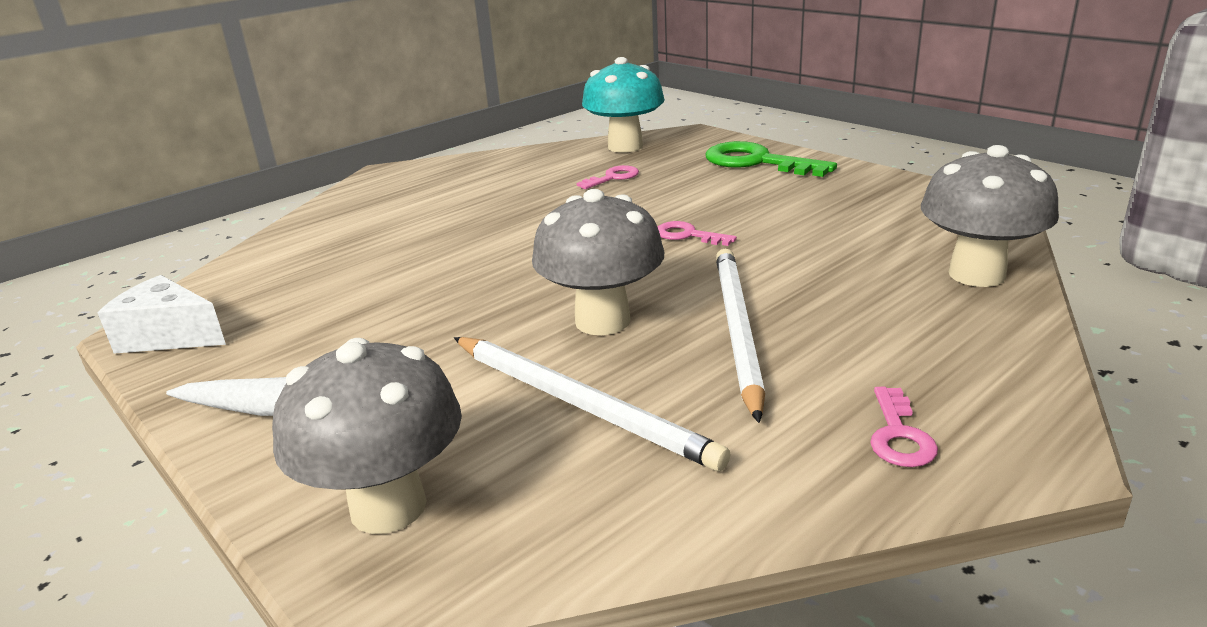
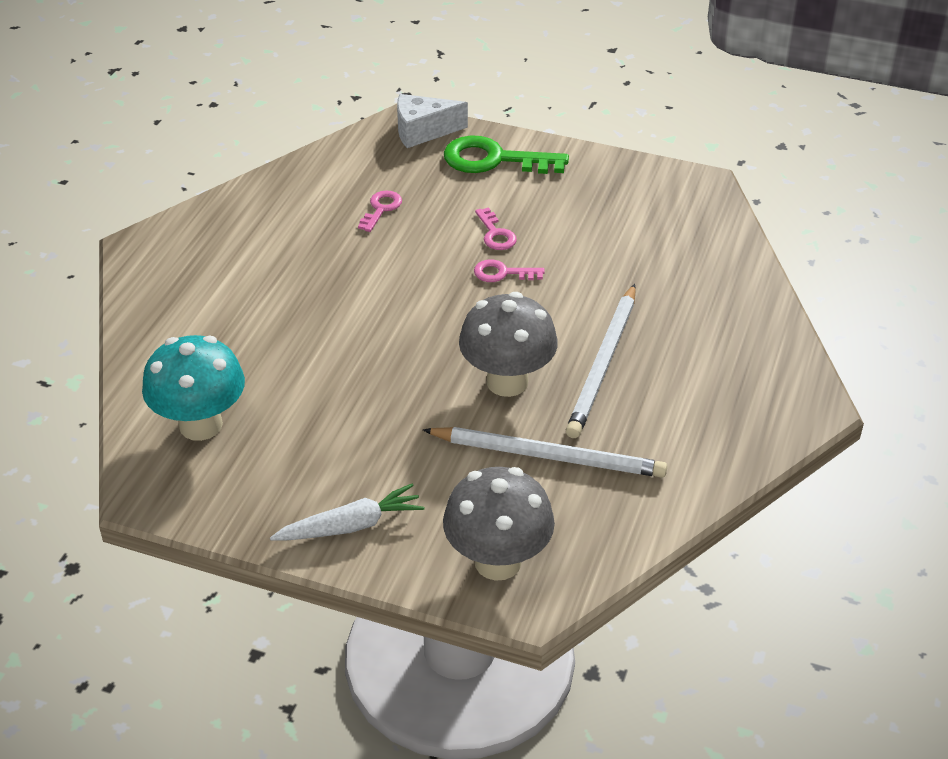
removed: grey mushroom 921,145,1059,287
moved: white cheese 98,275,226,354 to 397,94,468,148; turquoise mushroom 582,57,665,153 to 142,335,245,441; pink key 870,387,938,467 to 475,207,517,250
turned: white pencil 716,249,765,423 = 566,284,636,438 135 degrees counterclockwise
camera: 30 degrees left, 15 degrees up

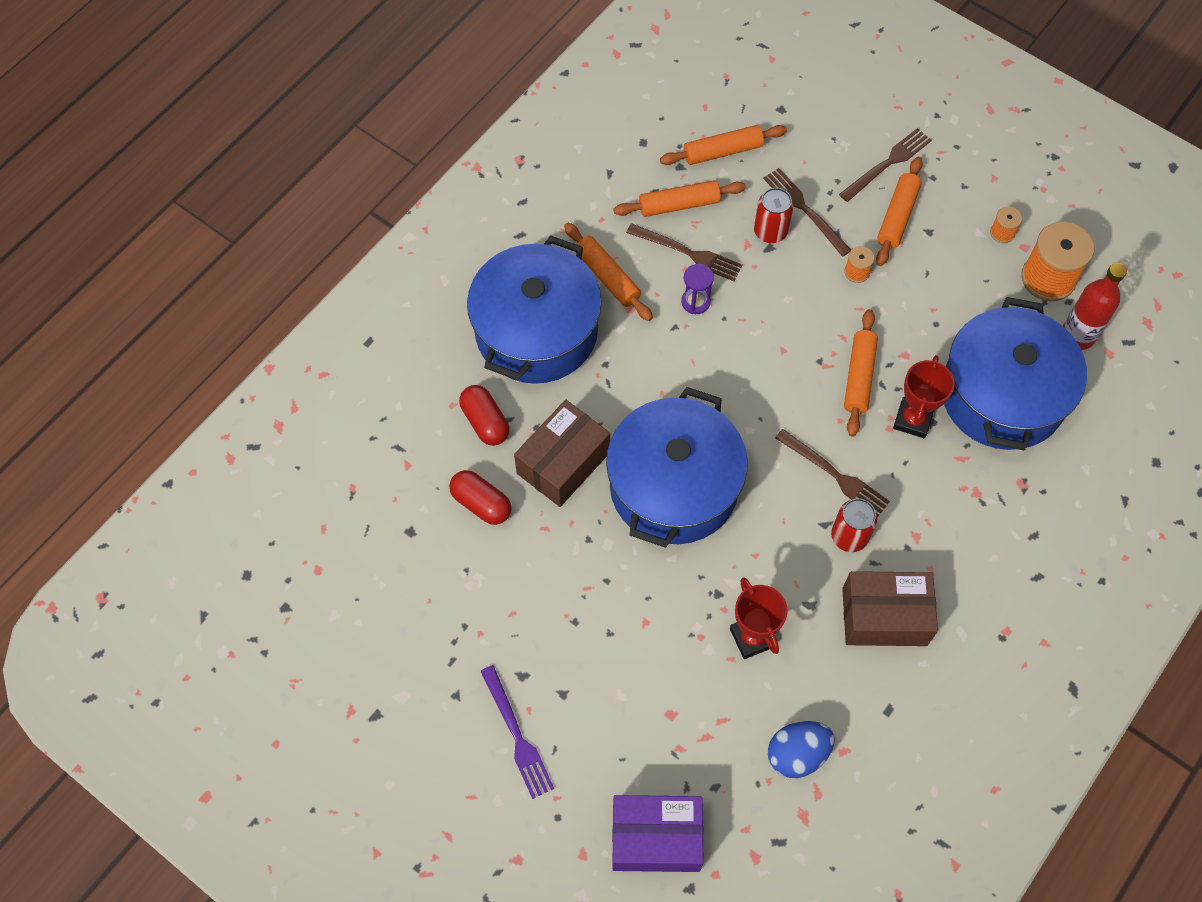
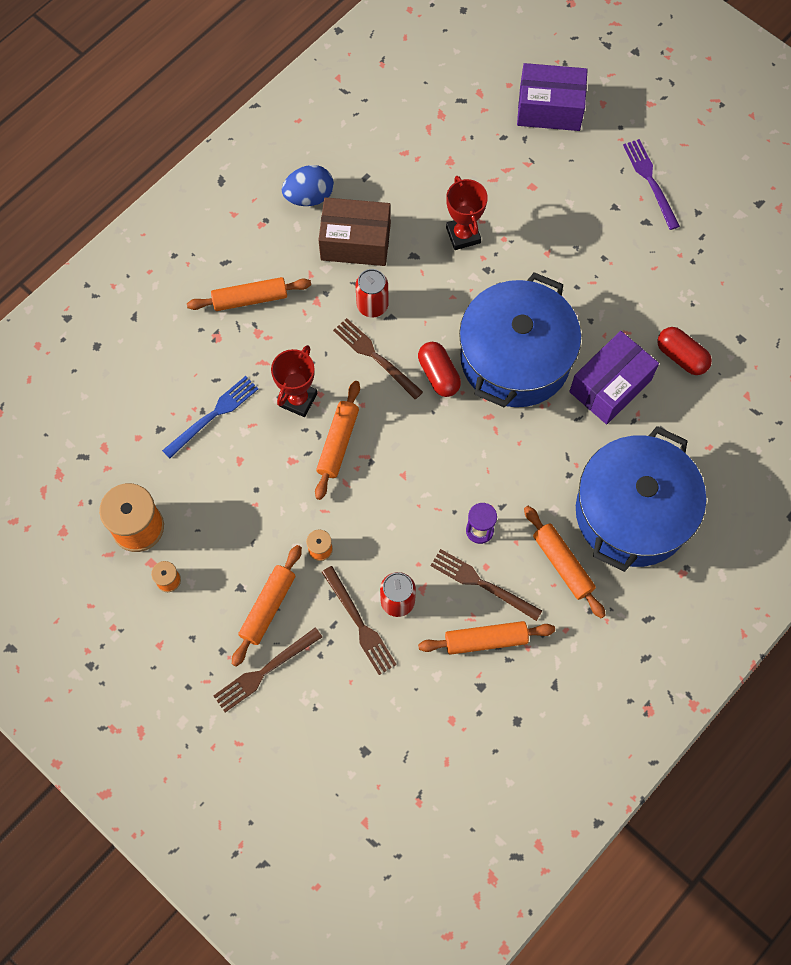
removed: red bottle 1063,263,1127,350
moved: red capsule 459,385,509,446 to 418,342,461,397; orange rolling pin 660,125,787,165 to 187,277,311,311; blue egg 768,721,835,778 to 282,165,334,206
replaced: blue pot 944,297,1087,450 to blue fork 162,376,259,458
recoloured: brown box 514,400,610,507 to purple box 569,331,659,424
camera: 175 degrees left, 5 degrees up

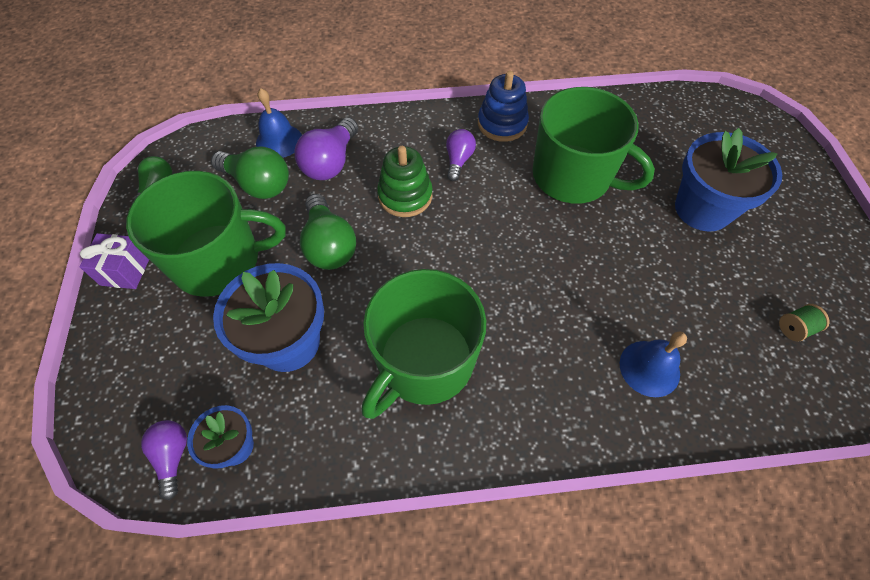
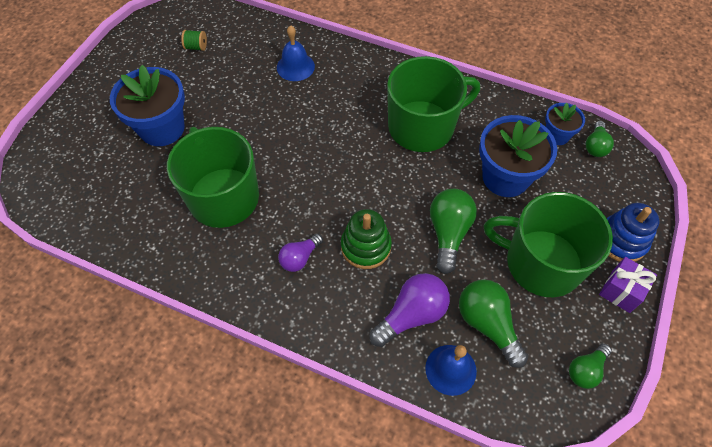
moved: blue stacking toy 478,71,529,142 to 607,203,659,262
recoloured: purple light bulb 141,420,187,500 to green light bulb 586,121,614,157
camera: 150 degrees left, 0 degrees up

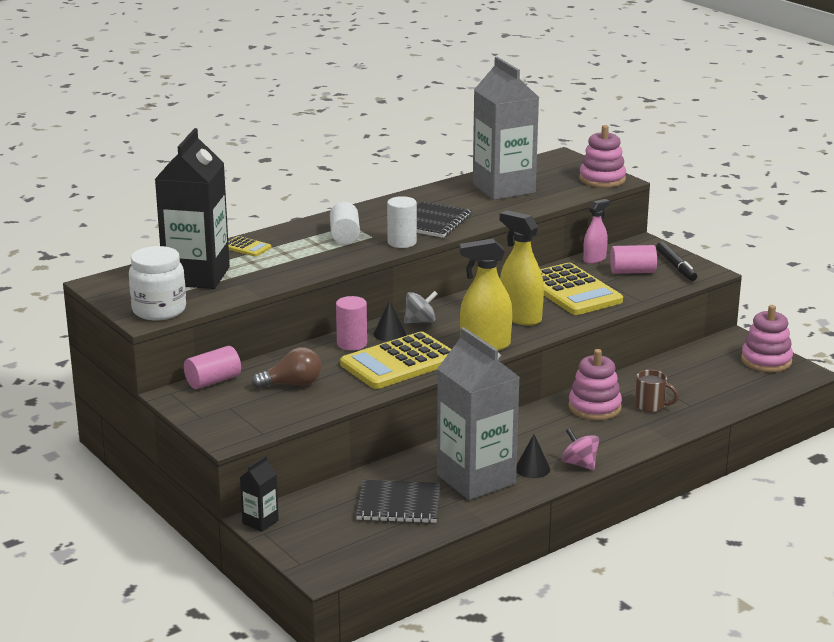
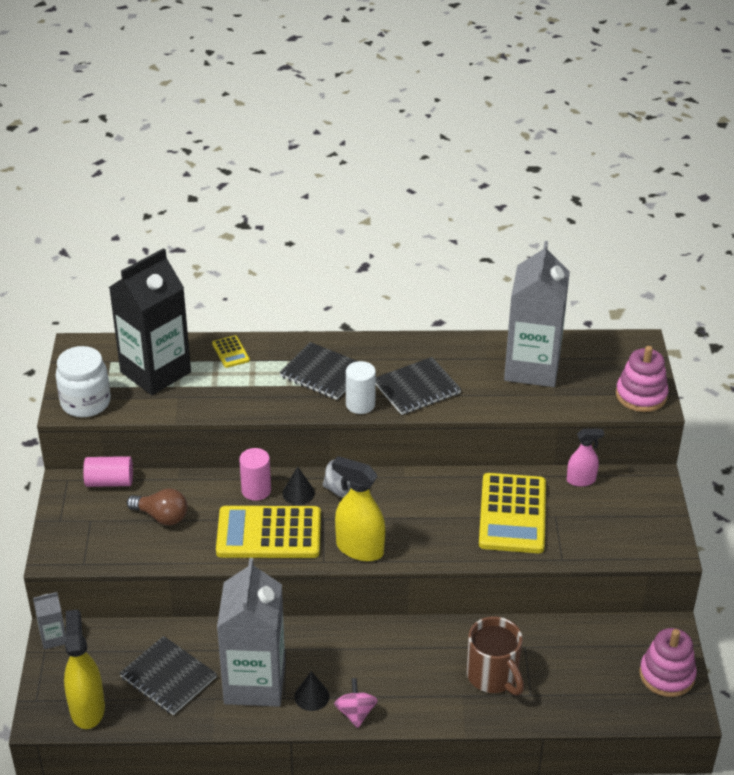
removed: pink stacking toy 568,349,622,420; pink cylinder 610,245,657,274; black marker 656,242,697,281
moved: yellow spray bottle 500,210,544,326 to 64,609,105,729
replaced: white cylinder 330,202,360,244 to black notebook 279,342,357,400
recoloured: black carton 240,456,279,532 to grey carton 33,592,66,649
resized: brown mug 635,370,679,412 = 467,616,524,695 x1.66
camera: 35 degrees right, 15 degrees up

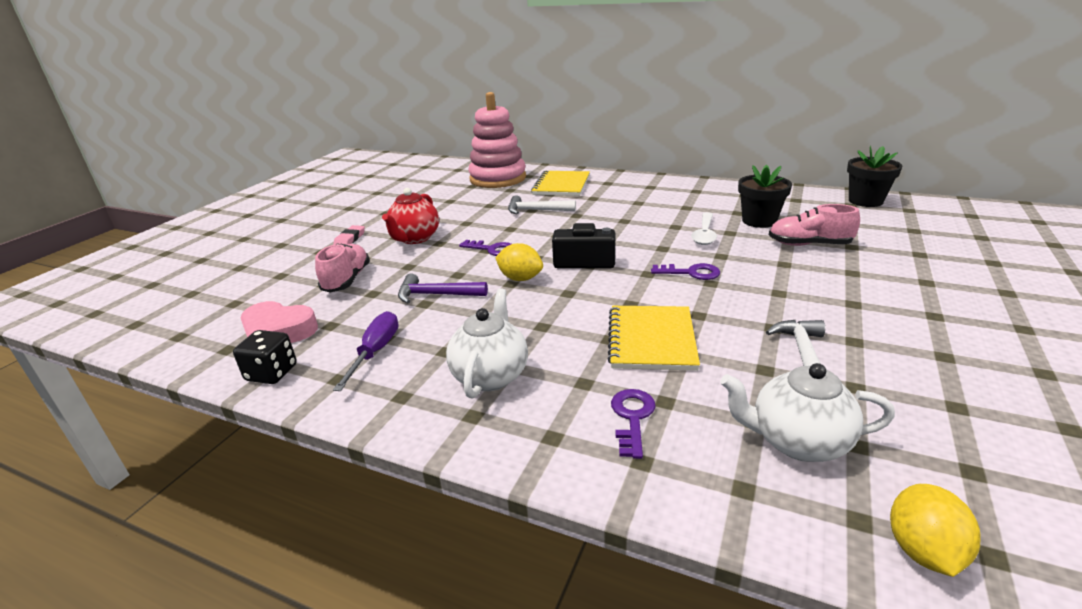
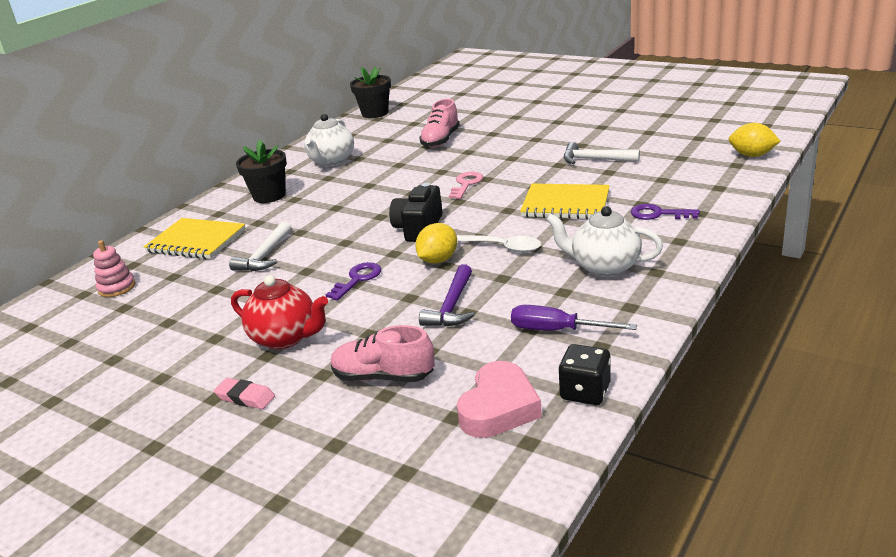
moved: white spoon 691,212,717,245 to 457,235,541,253; white teapot 720,363,895,462 to 304,114,354,167; black flower pot 738,165,792,228 to 236,139,287,203
recoloured: purple key 651,263,720,280 to pink key 449,171,483,199
resized: pink stacking toy 468,92,526,188 = 93,240,136,297 x0.43
camera: 80 degrees left, 0 degrees up

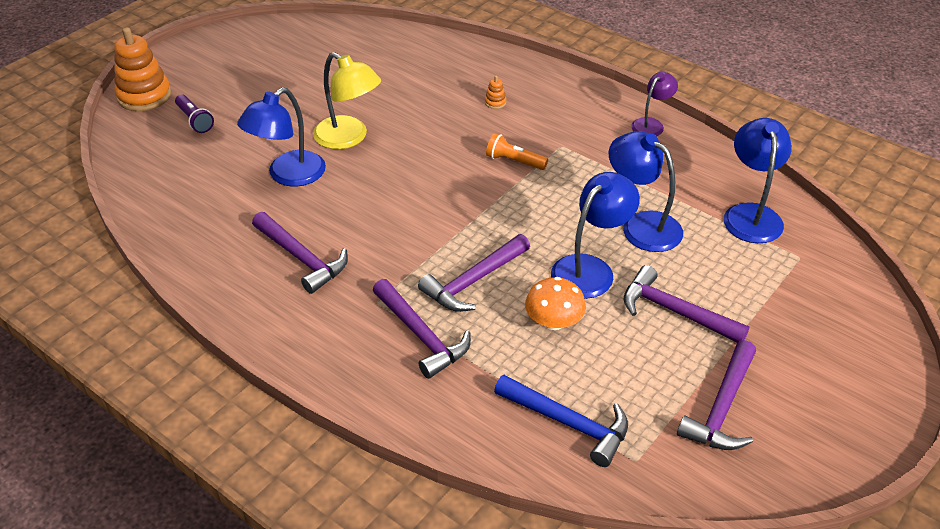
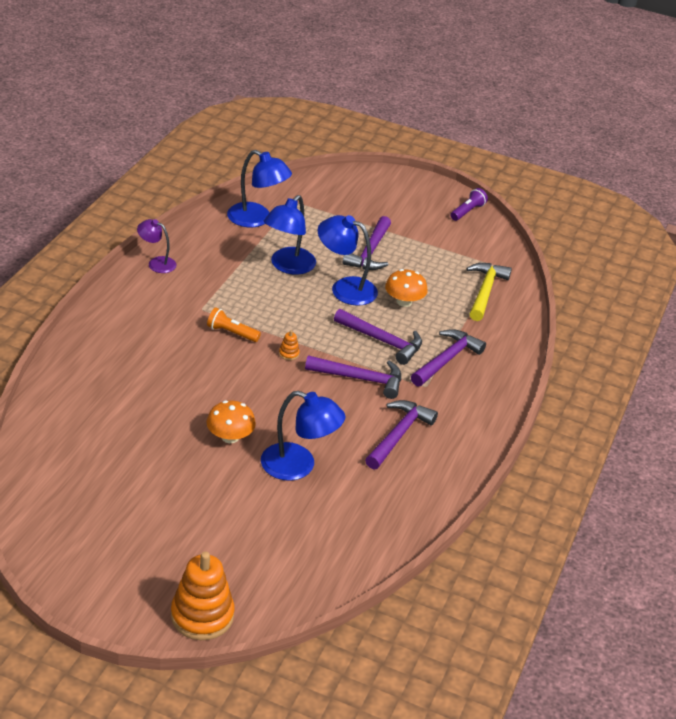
moved: purple flashlight 175,94,214,133 to 450,188,488,221; orange stacking toy 485,76,506,109 to 279,330,300,360; purple hammer 677,340,756,450 to 305,355,401,399
replaced: yellow lamp 313,52,381,149 to orange mushroom 207,400,256,443
recoloured: blue hammer 494,375,628,467 to yellow hammer 466,263,512,321
turned: orange flashlight 486,133,548,170 = 207,307,261,342 105 degrees clockwise; blue lamp 724,118,792,243 = 227,150,292,228 135 degrees counterclockwise
camera: 110 degrees left, 5 degrees down

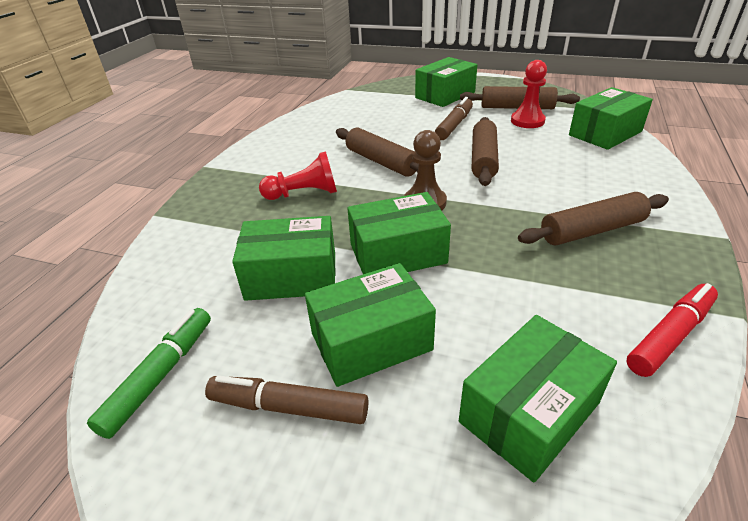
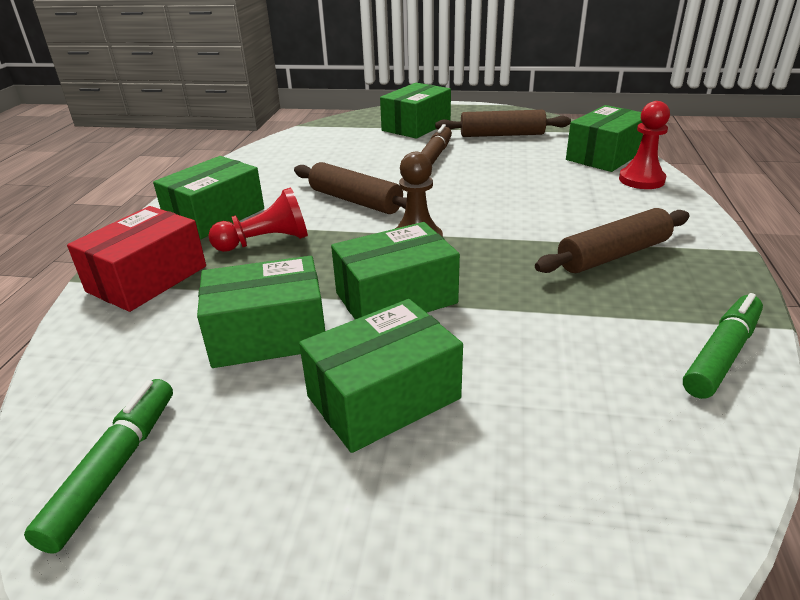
removed: brown marker 205,375,368,424; brown rolling pin 472,117,499,186
added: red box 67,206,206,312
moved: green box 459,315,617,482 to 153,156,264,239; red pawn 511,60,547,128 to 619,101,670,189
recoloured: red marker 626,283,718,377 to green marker 683,293,763,399
camera: 10 degrees left, 5 degrees down

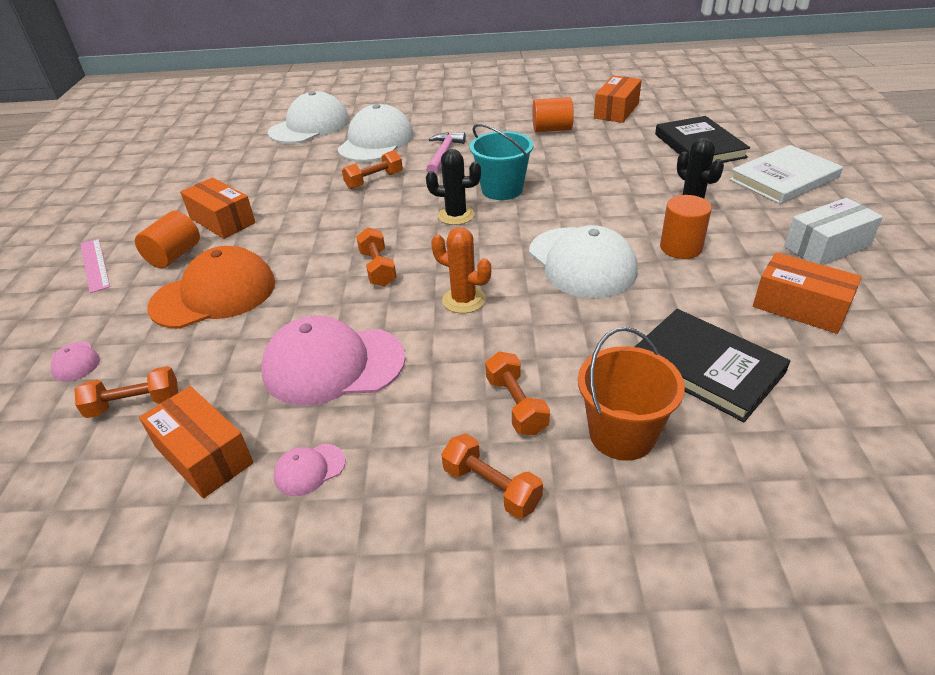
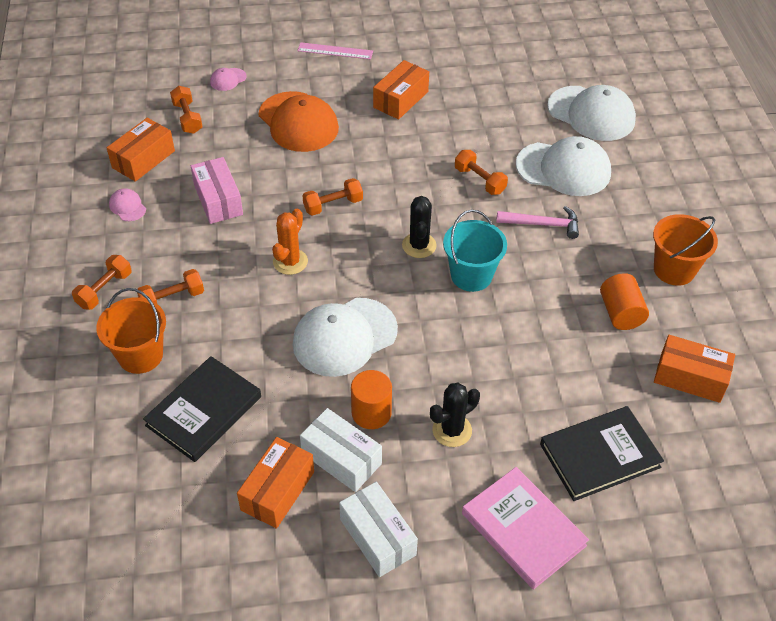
removed: orange cylinder 135,211,200,268
added: white box 300,408,382,492; orange bucket 653,214,718,286
replaced: pink cap 261,316,406,405 to pink box 191,157,243,224
recoloured: white book 730,145,843,204 to pink book 462,467,589,590
turned: pink ruler 81,238,110,293 = 297,42,373,59 45 degrees clockwise
camera: 80 degrees right, 10 degrees up

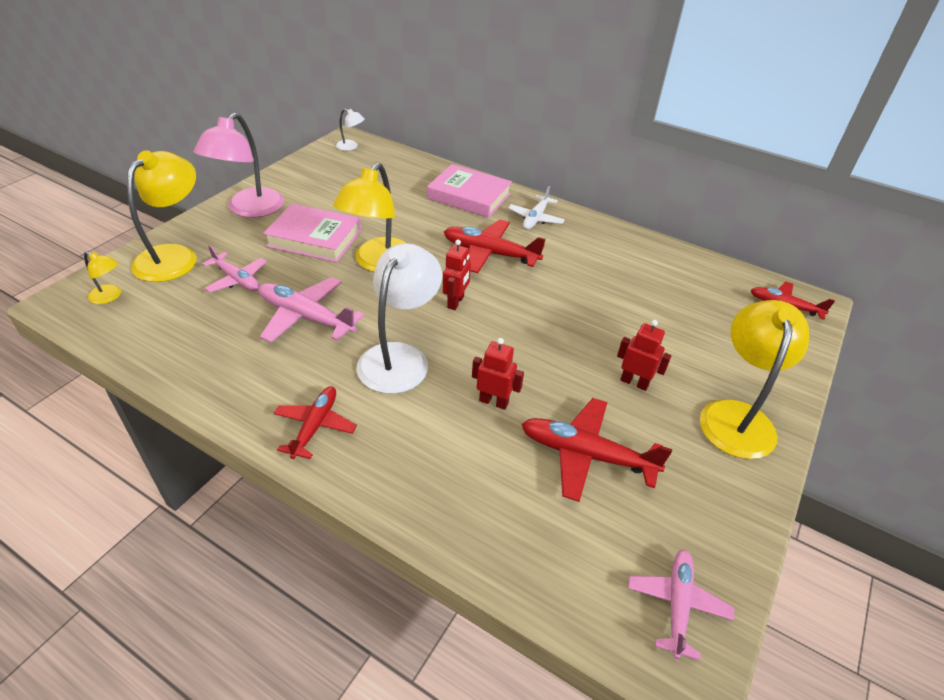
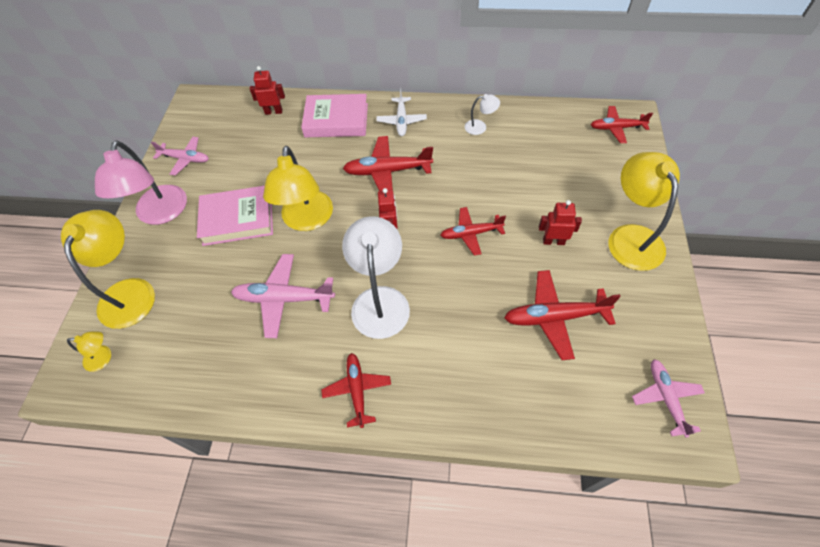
added: red plane 441,207,506,256
moved: pink plane 202,245,267,293 to 151,137,209,176; white lamp 336,109,365,151 to 465,94,500,135; red robot 472,338,524,410 to 250,66,285,115
camera: 20 degrees left, 15 degrees up

